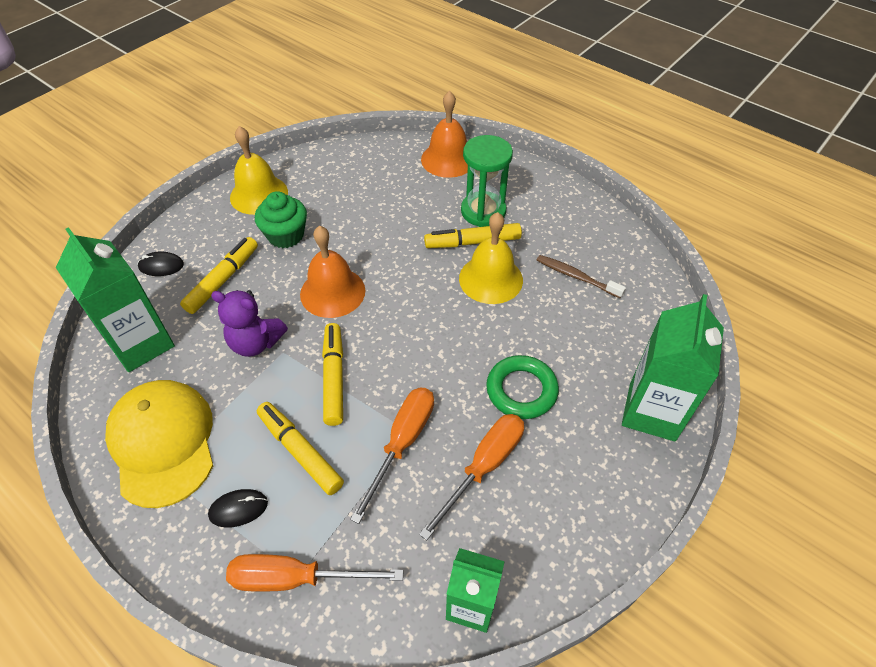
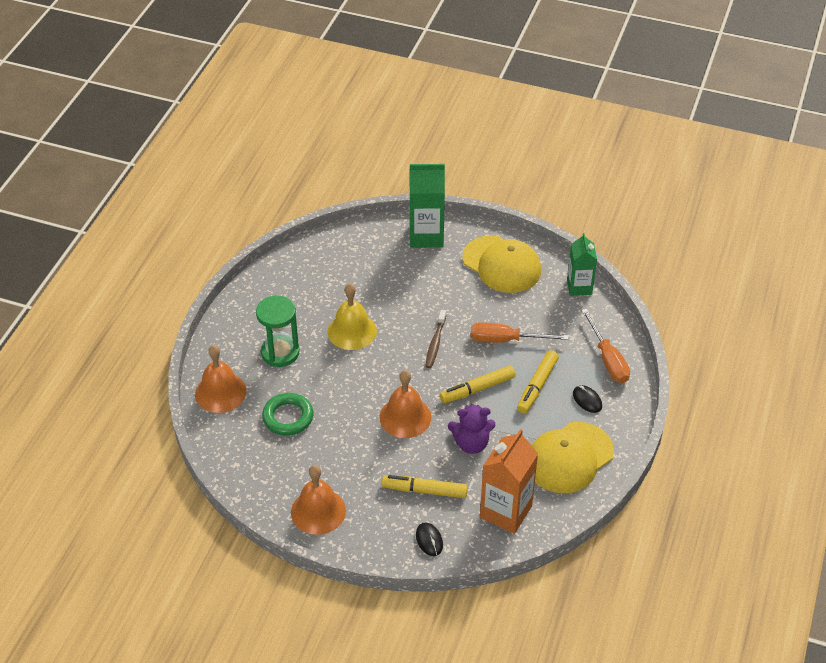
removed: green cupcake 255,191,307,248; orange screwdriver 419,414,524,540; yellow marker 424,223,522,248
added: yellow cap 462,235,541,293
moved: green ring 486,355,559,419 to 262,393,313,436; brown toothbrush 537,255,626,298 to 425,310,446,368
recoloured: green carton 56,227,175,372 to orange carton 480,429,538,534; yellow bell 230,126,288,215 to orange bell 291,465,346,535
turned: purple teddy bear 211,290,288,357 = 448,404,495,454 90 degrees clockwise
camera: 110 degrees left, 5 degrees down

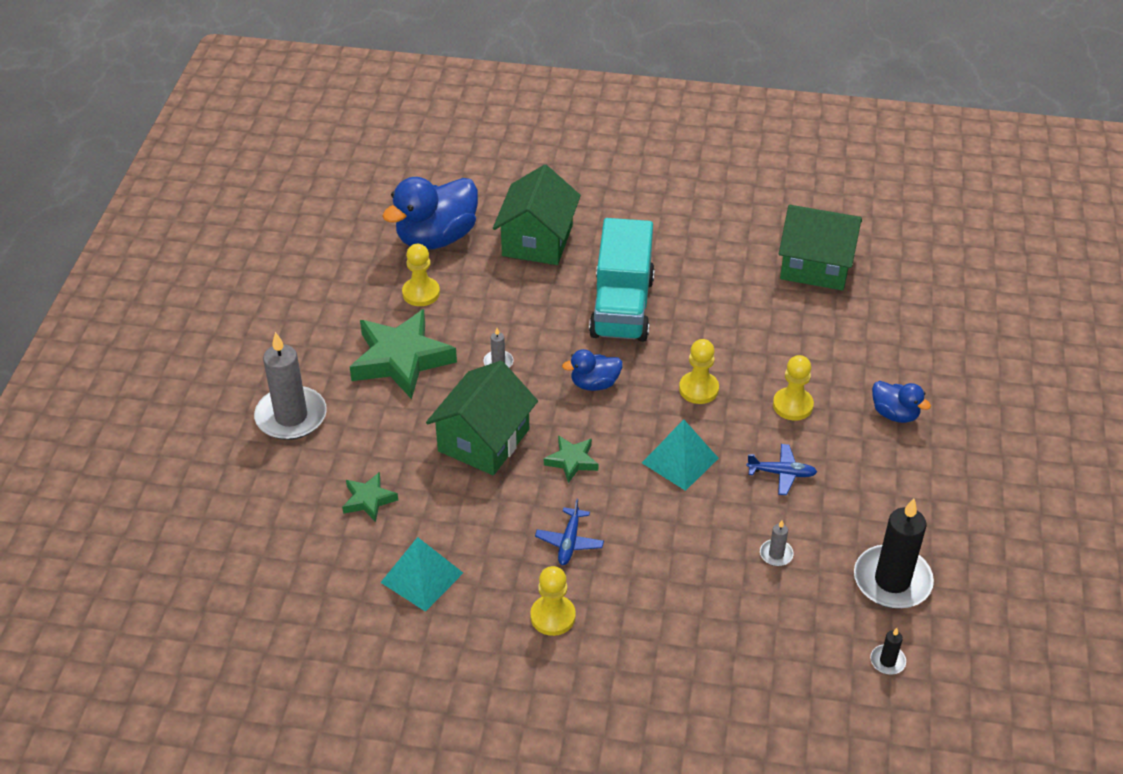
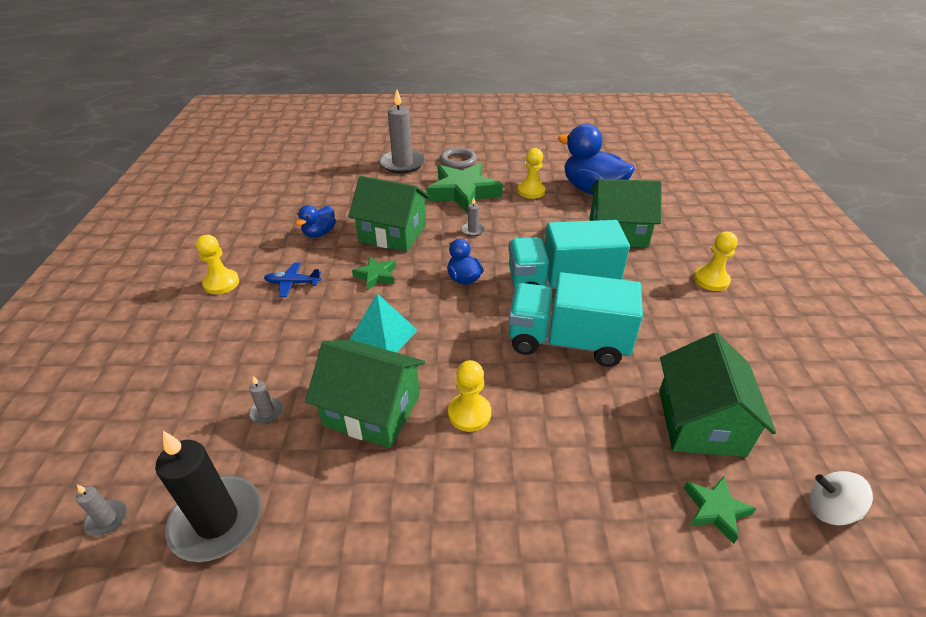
removed: turquoise pyramid 380,537,463,612
added: grey ring 440,148,477,169; turquoise truck 508,272,643,367; white spinning top 809,471,873,525
moved: green star 342,472,398,522 to 684,476,756,544; yellow pawn 679,339,719,404 to 694,232,738,291; blue duck 872,381,931,423 to 296,205,336,238
replaced: blue plane 747,444,817,495 to green house 305,340,425,448
recoloured: black candle 870,628,906,675 to grey candle 76,485,127,536
camera: 80 degrees right, 5 degrees down

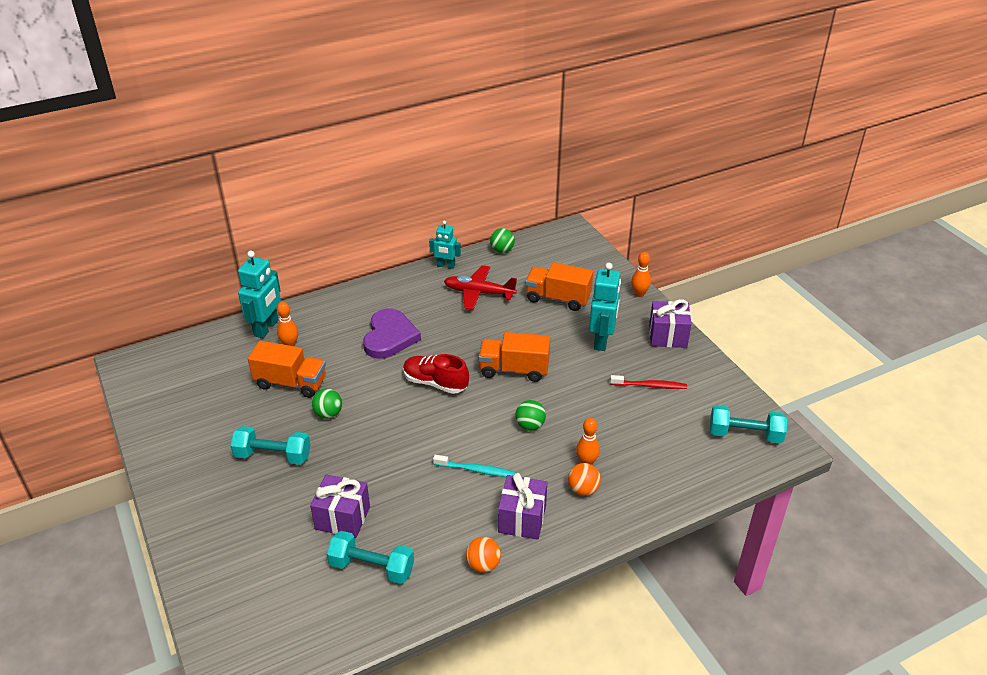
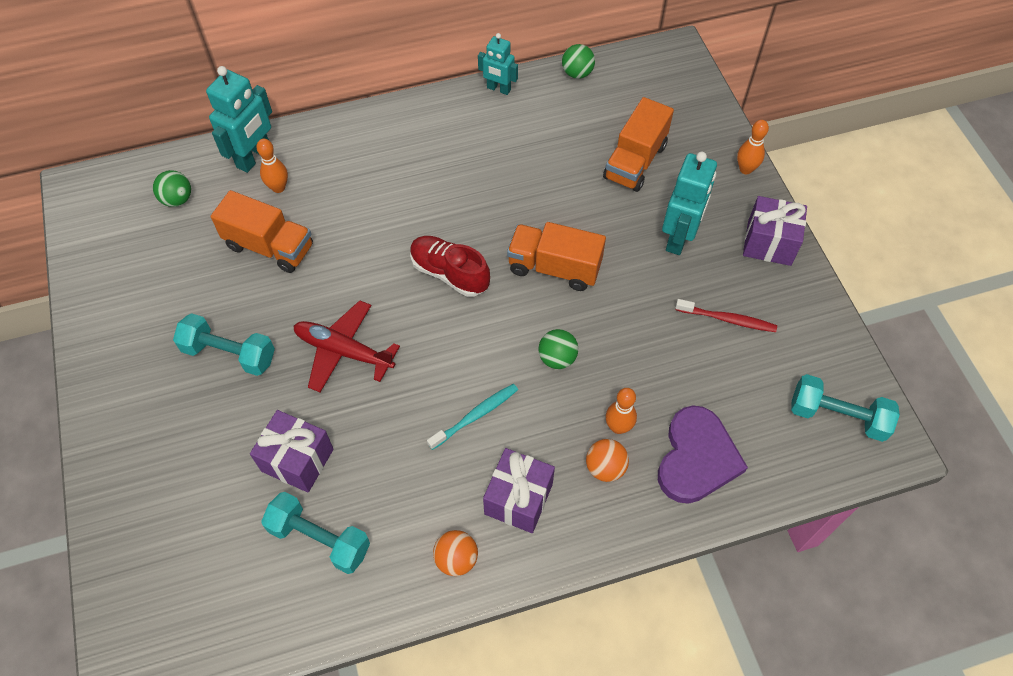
moved: green ball 312,388,342,419 to 153,170,191,207; purple heart 363,308,421,359 to 658,406,748,504; red plane 444,265,517,310 to 293,300,400,392
turned: turquoise toothbrush 433,455,516,477 = 427,384,518,450 60 degrees counterclockwise; orange truck 525,262,593,311 = 603,97,674,192 90 degrees counterclockwise
camera: 10 degrees right, 20 degrees up

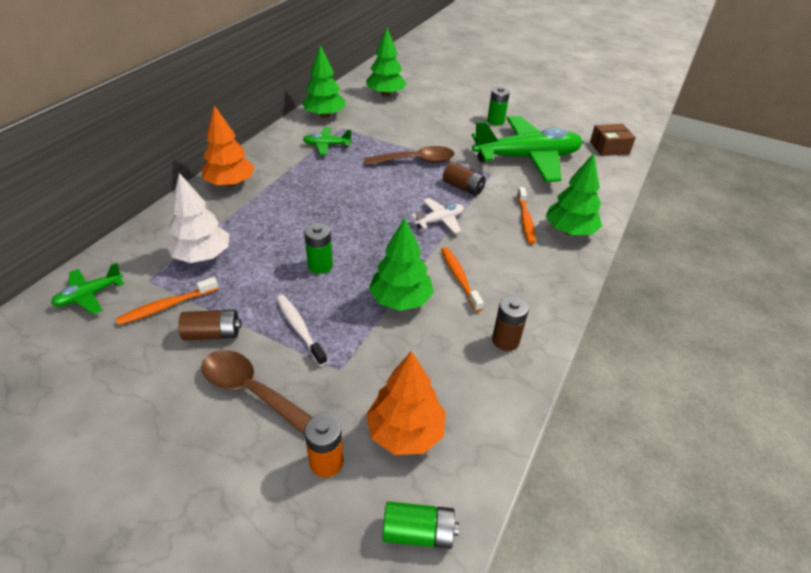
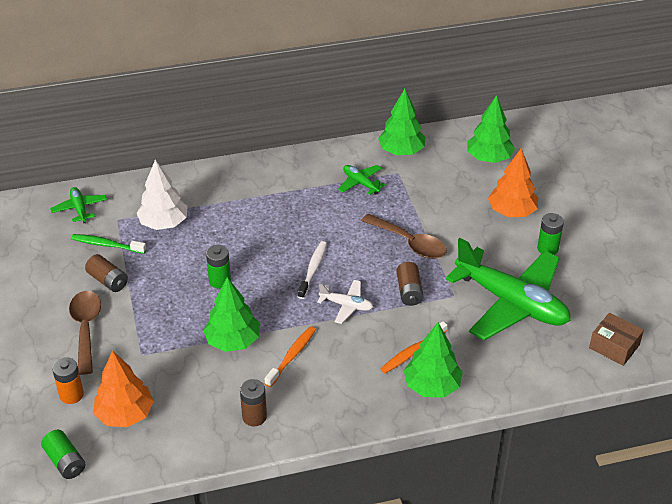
moved: orange tree 201,106,255,187 to 488,149,538,217; white toothbrush 276,295,327,366 to 297,241,327,299
recoloured: orange toothbrush 116,277,218,325 to green toothbrush 71,234,146,254
turned: green plane 51,263,124,314 = 50,187,107,223 60 degrees clockwise
camera: 50 degrees right, 0 degrees up

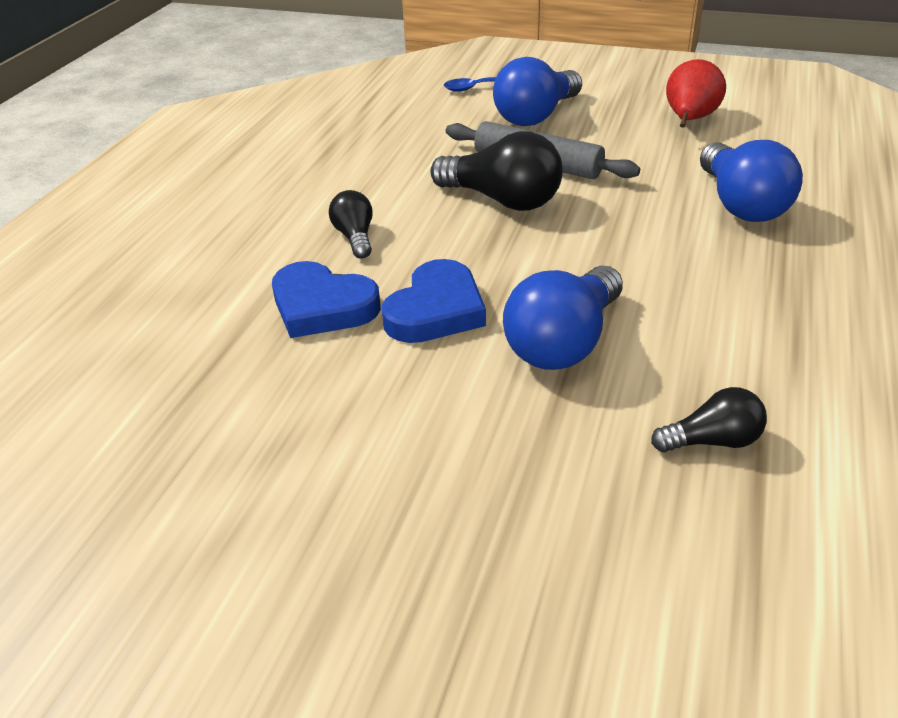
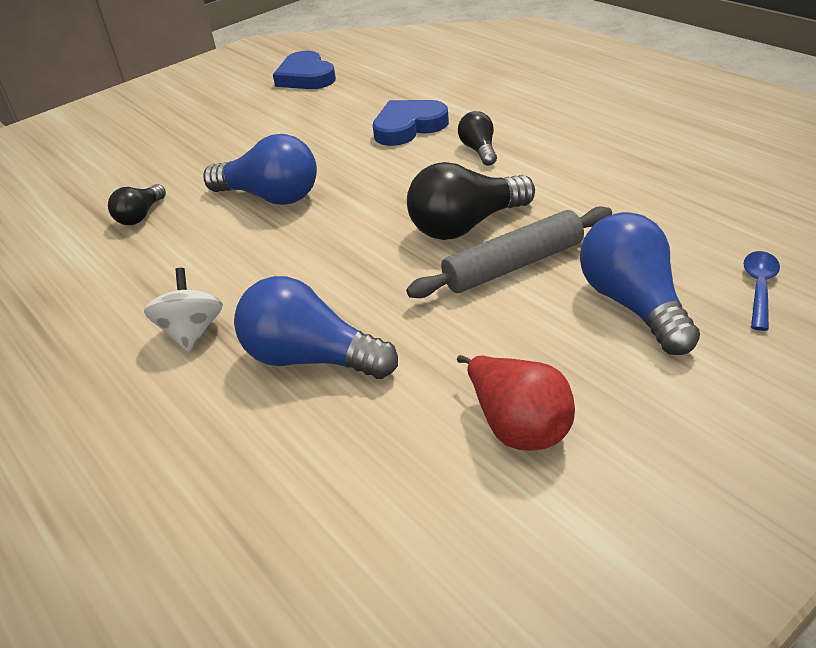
added: white spinning top 144,268,223,352
moved: blue heart 382,259,486,343 to 273,51,336,89
turned: black light bulb 329,190,373,259 = 458,111,497,166 120 degrees counterclockwise; blue light bulb 503,265,623,370 = 203,134,317,205 135 degrees clockwise
camera: 125 degrees right, 0 degrees up

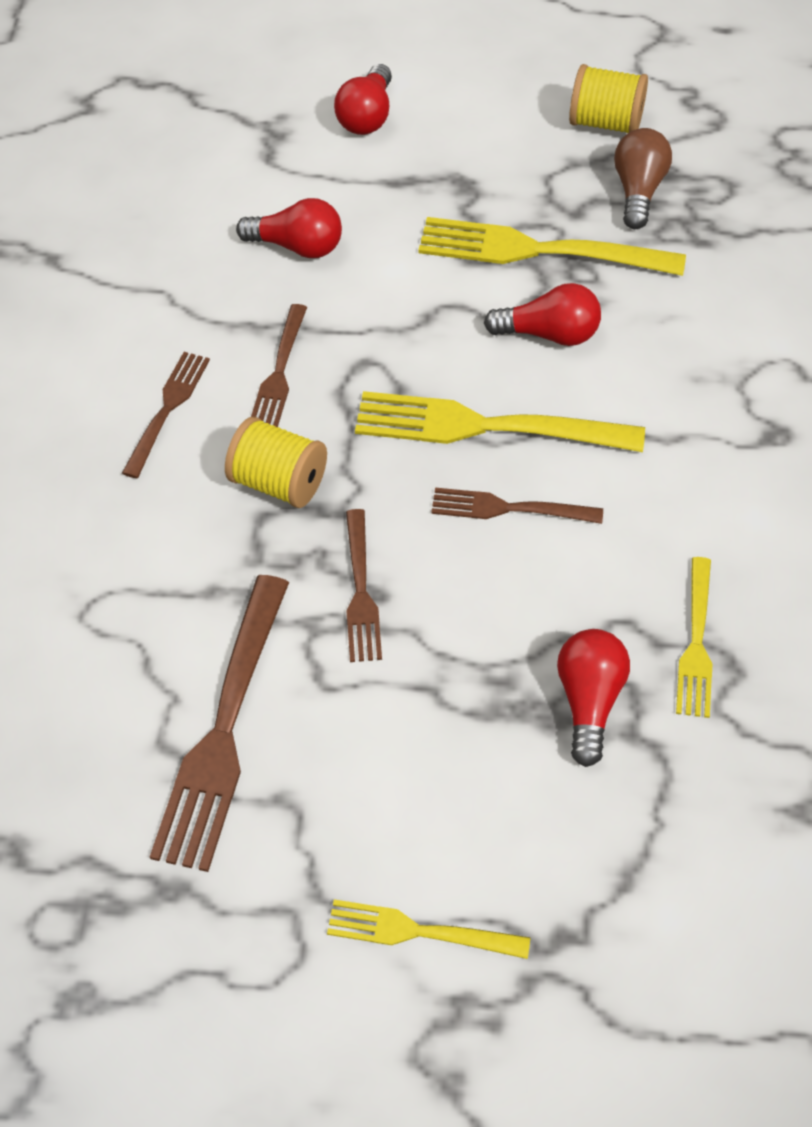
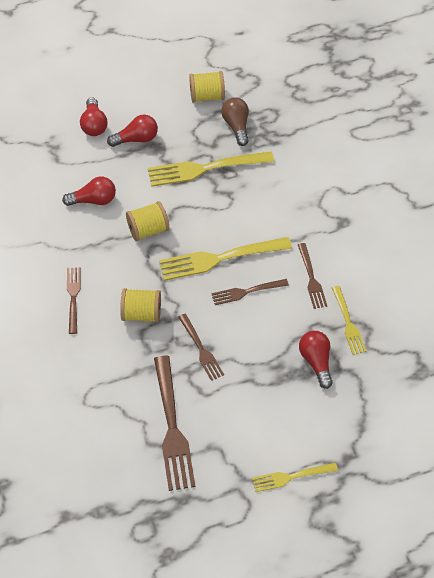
added: yellow spool 126,201,169,241
moved: brown fork 251,304,307,427 to 298,243,327,309; red light bulb 484,283,601,346 to 107,115,158,147
camera: 25 degrees left, 0 degrees up

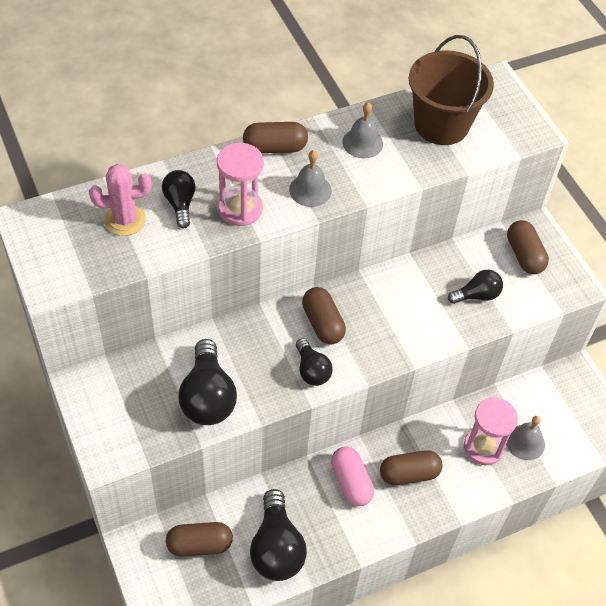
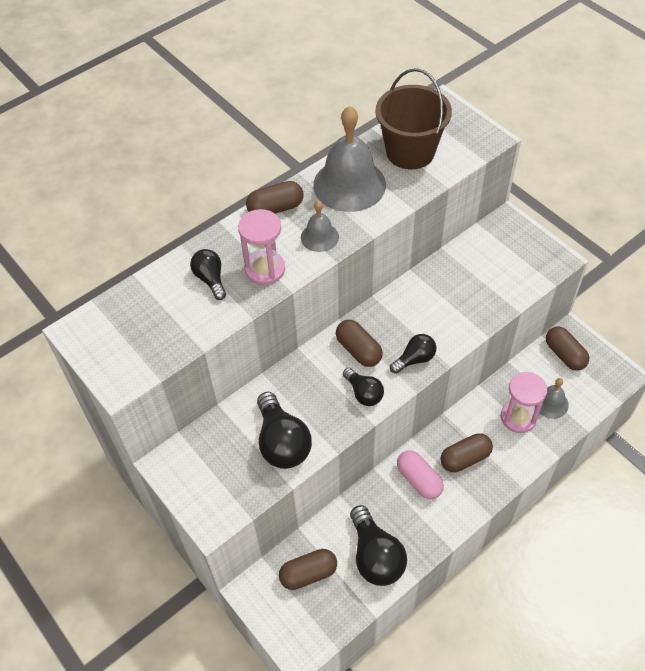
removed: pink cactus 89,164,152,236
moved: black light bulb 448,270,503,304 to 390,334,436,374; brown capsule 507,220,549,274 to 546,327,590,371
resized: grey bell 342,102,383,159 = 313,106,386,212 x1.98
camera: 10 degrees left, 0 degrees up

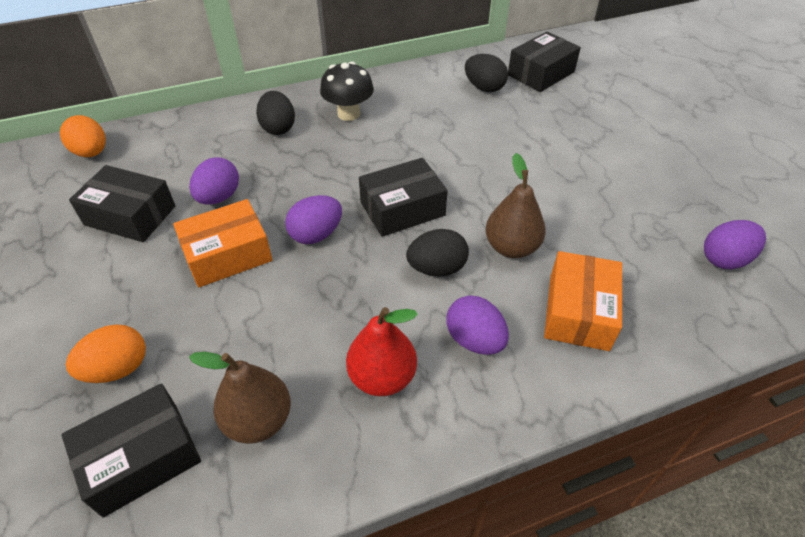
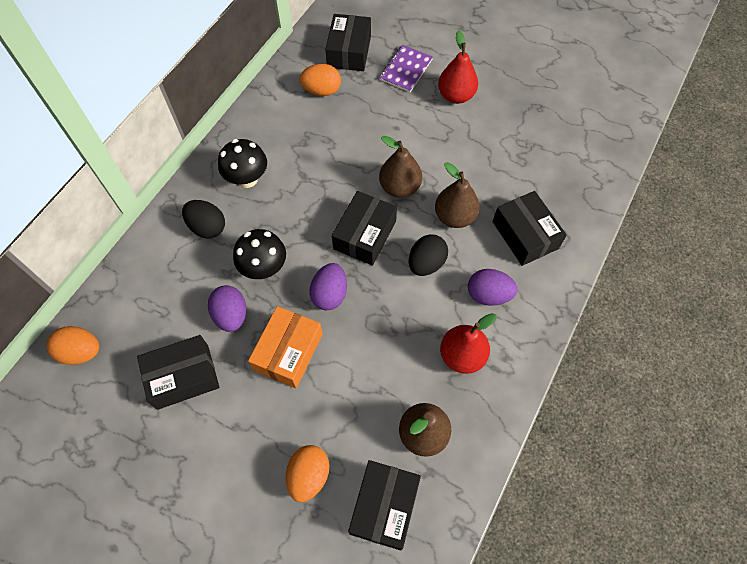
removed: purple egg 704,220,766,269
added: black mushroom 233,229,286,279; purple notebook 379,45,433,92; brown pear 379,136,422,198; red pear 438,30,478,104
recoloured: black egg 465,54,508,92 to orange egg 299,64,341,96; orange box 544,251,622,351 to black box 492,191,567,266
camera: 40 degrees left, 15 degrees up

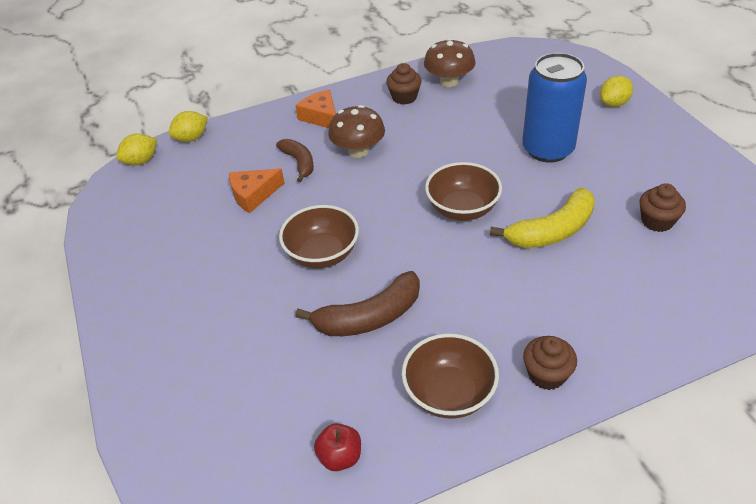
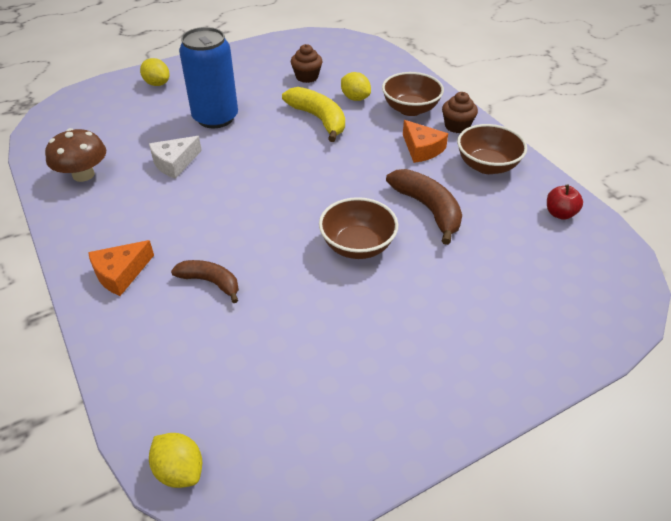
removed: brown mushroom 328,105,385,158; brown cupcake 386,63,422,105
added: white cheese 149,136,202,179
moved: yellow lemon 169,111,208,142 to 341,72,371,101; orange cheese 229,168,284,213 to 403,120,448,163; brown bowl 425,162,502,221 to 382,72,444,116
turned: brown banana 276,139,314,182 = 171,260,239,303 60 degrees clockwise
camera: 100 degrees left, 0 degrees up

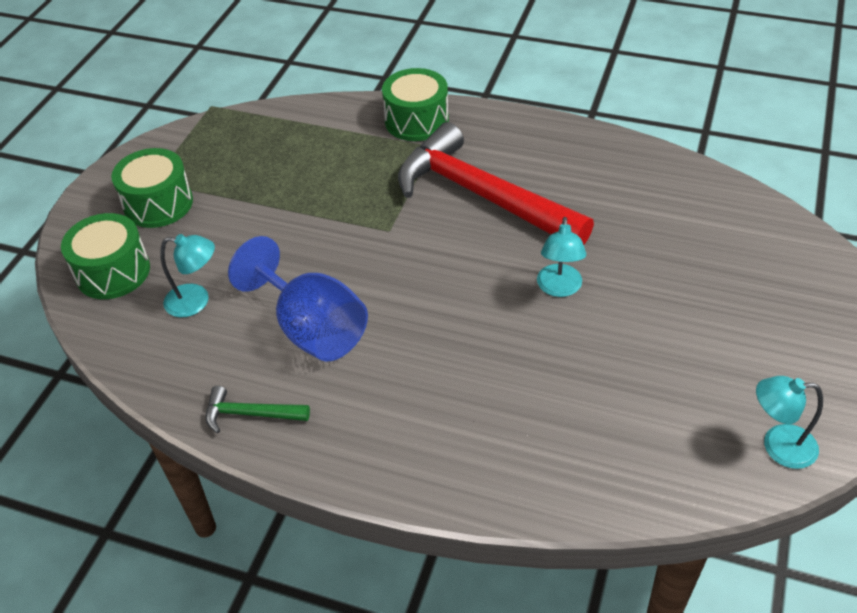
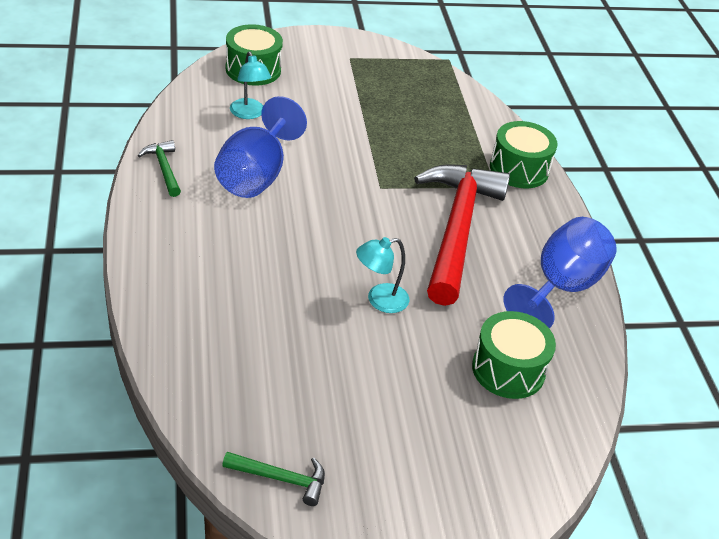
added: blue goblet 503,217,617,329
moved: green drum 111,148,193,228 to 472,311,556,399
replaced: turquoise lamp 756,376,823,469 to green hammer 222,452,325,506
camera: 55 degrees right, 5 degrees down

